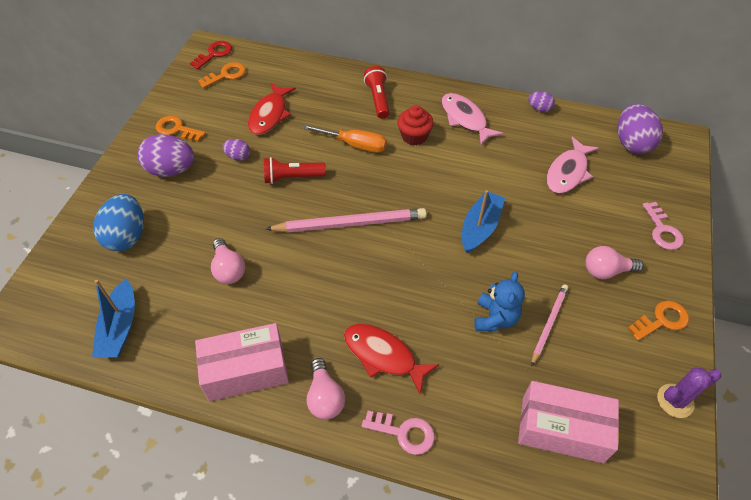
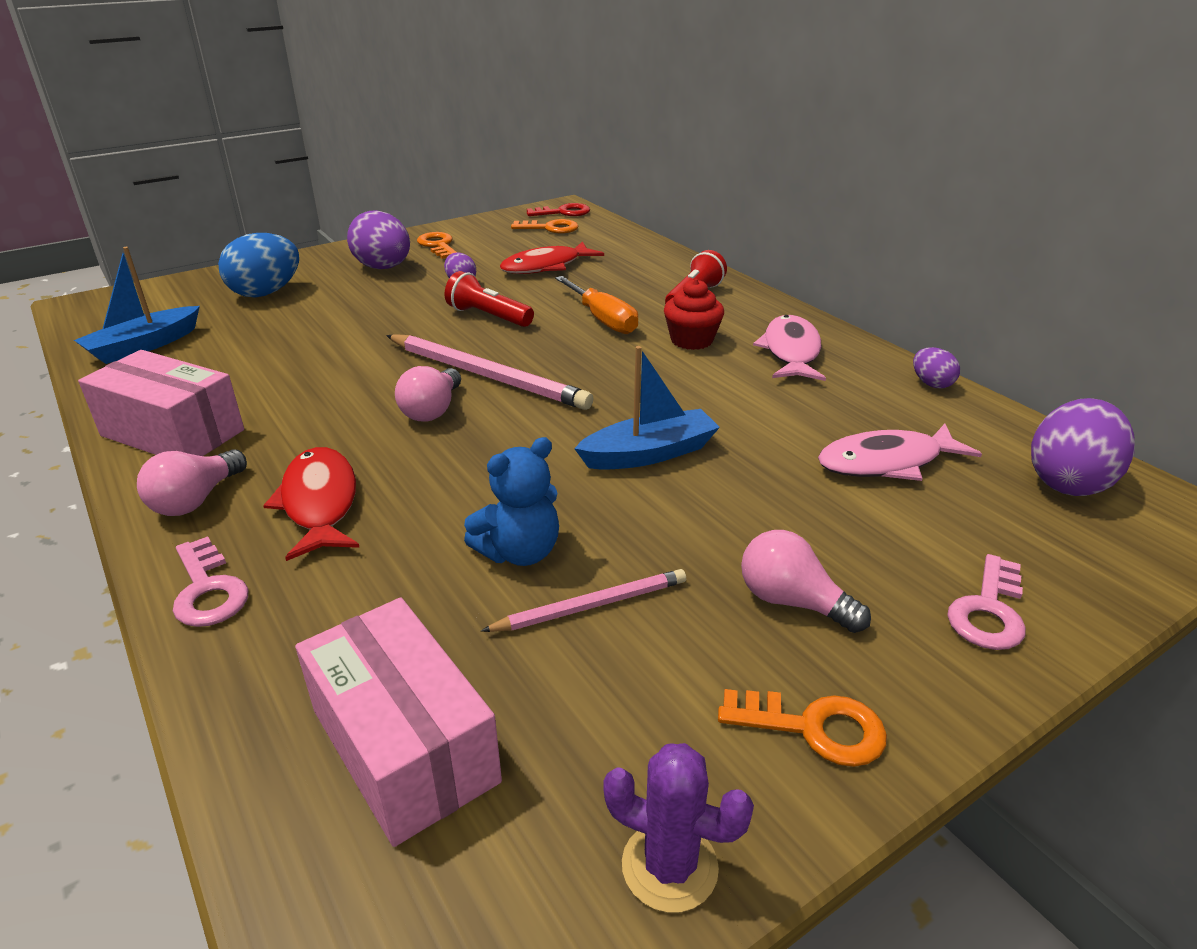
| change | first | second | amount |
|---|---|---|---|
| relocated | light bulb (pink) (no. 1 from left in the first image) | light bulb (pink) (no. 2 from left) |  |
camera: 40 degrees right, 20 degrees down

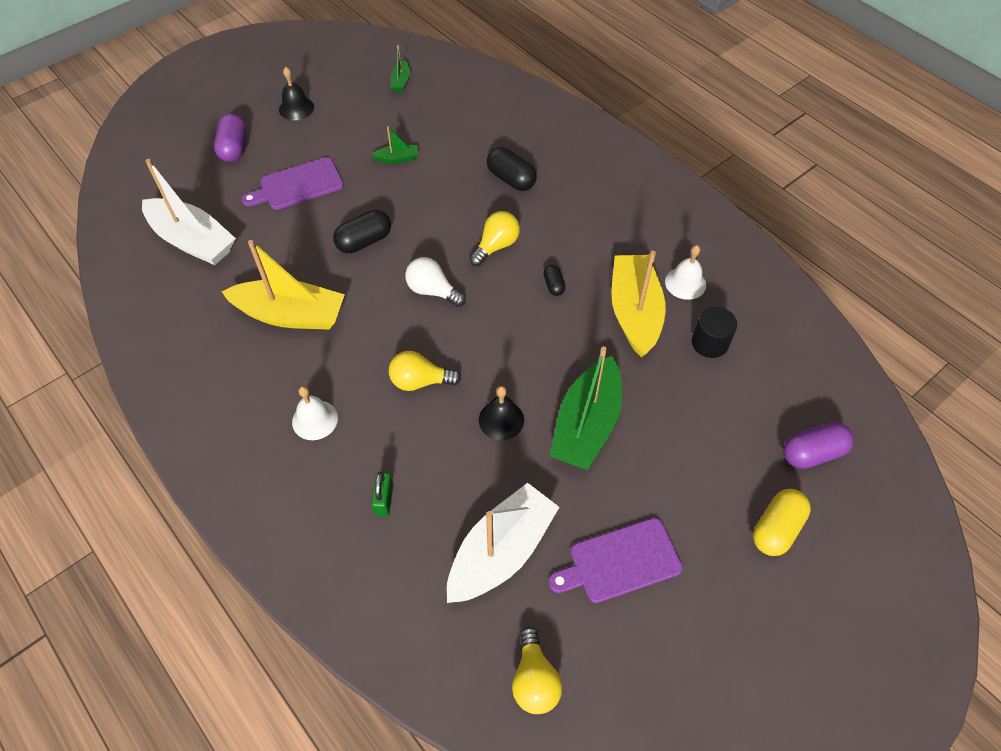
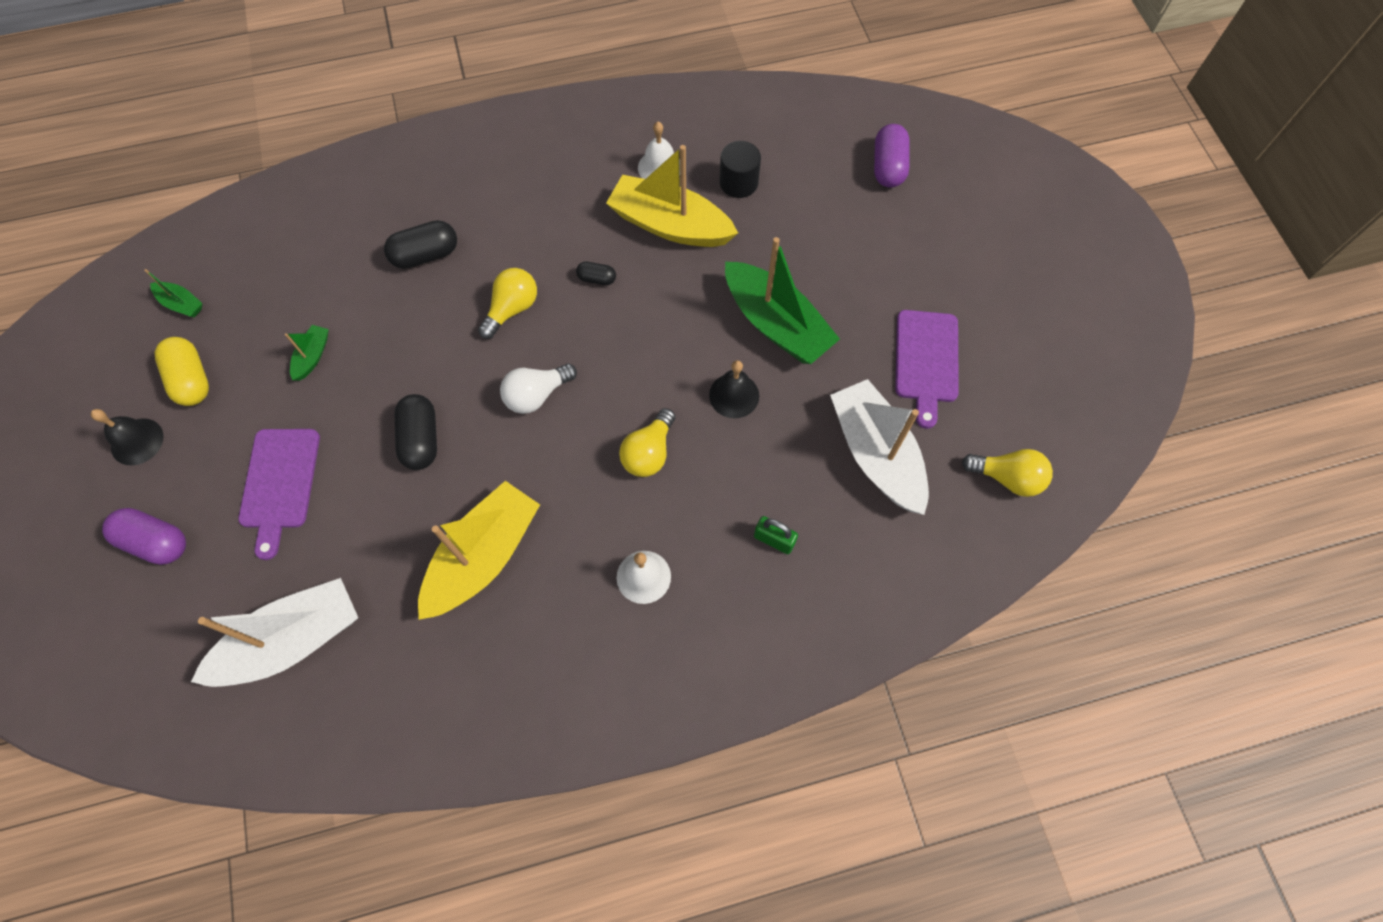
| change | first | second | amount |
|---|---|---|---|
| relocated | capsule (yellow) |  |  |
| spun | light bulb (yellow) (no. 2 from left in the first image) | light bulb (yellow) (no. 1 from left) | 60 degrees clockwise |
camera: 65 degrees left, 10 degrees up

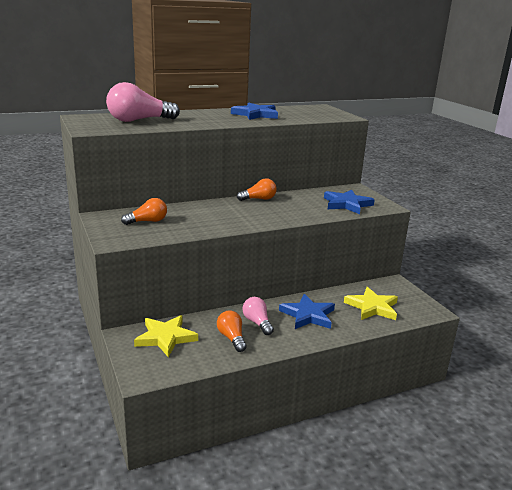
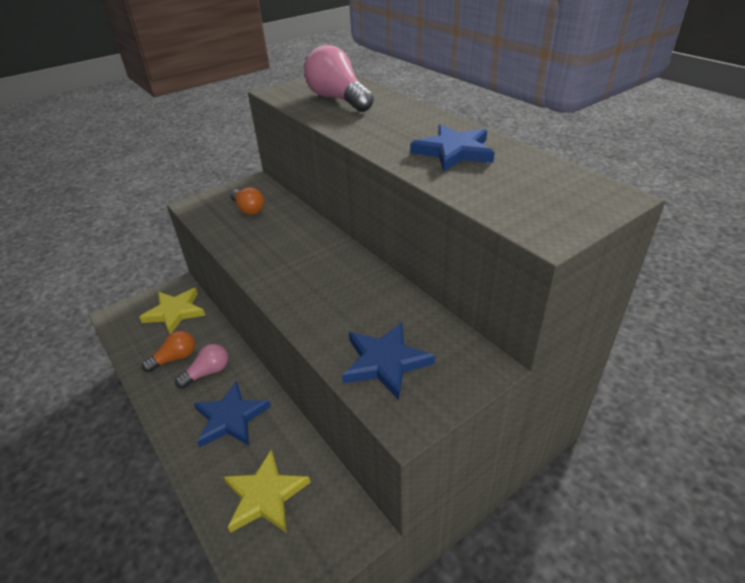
| change | first | second | amount |
|---|---|---|---|
| missing | light bulb (orange) (no. 3 from left) |  |  |
camera: 80 degrees right, 15 degrees up

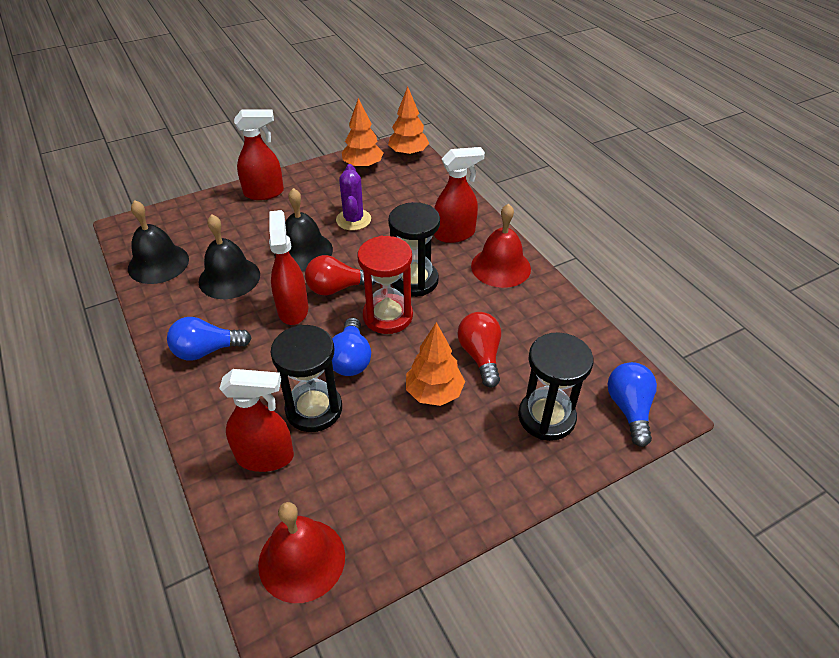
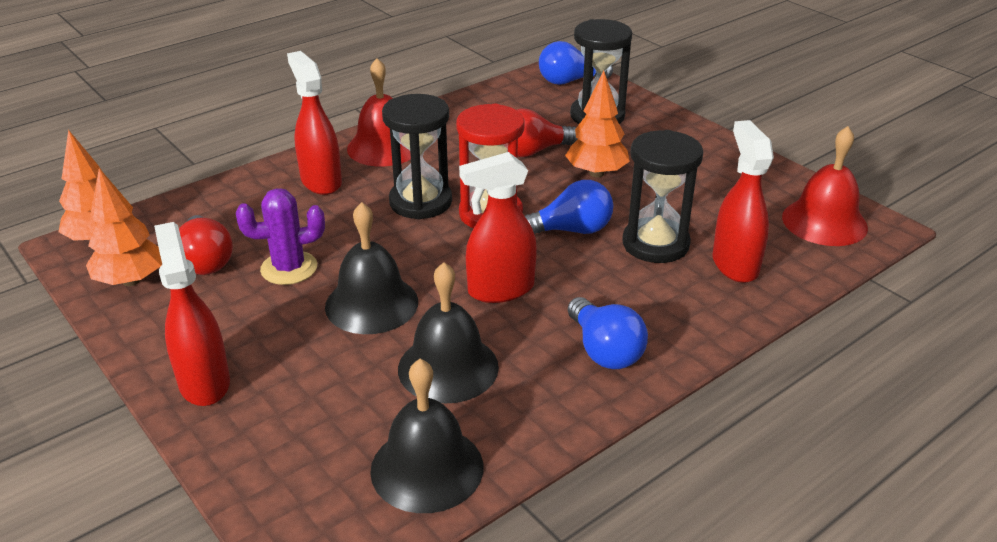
| change | first | second | amount |
|---|---|---|---|
| relocated | light bulb (red) (no. 1 from left) |  |  |
camera: 100 degrees left, 10 degrees down

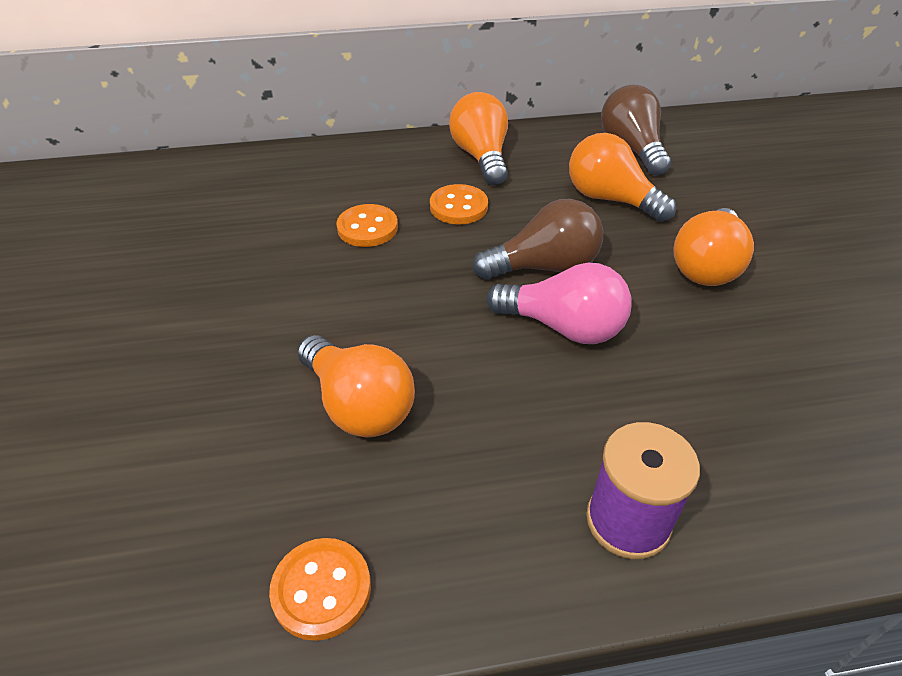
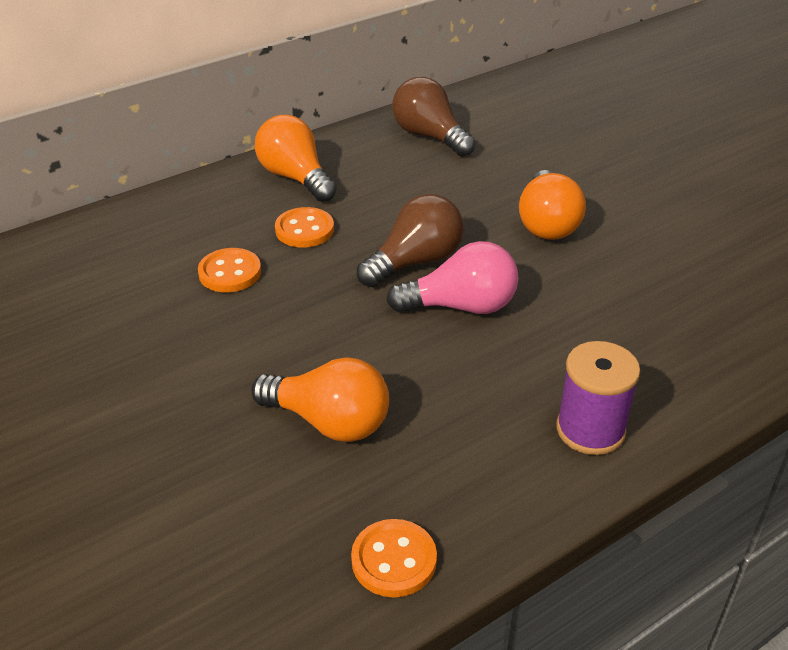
| change | first | second | amount |
|---|---|---|---|
| missing | light bulb (orange) (no. 3 from left) |  |  |
camera: 25 degrees left, 5 degrees down

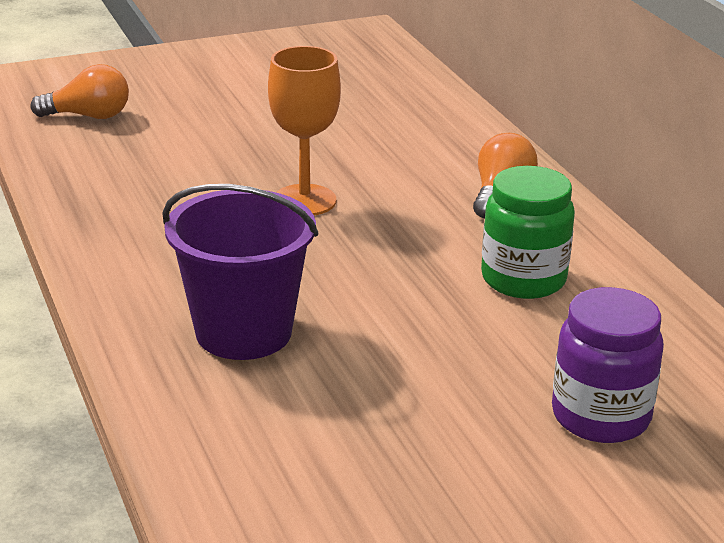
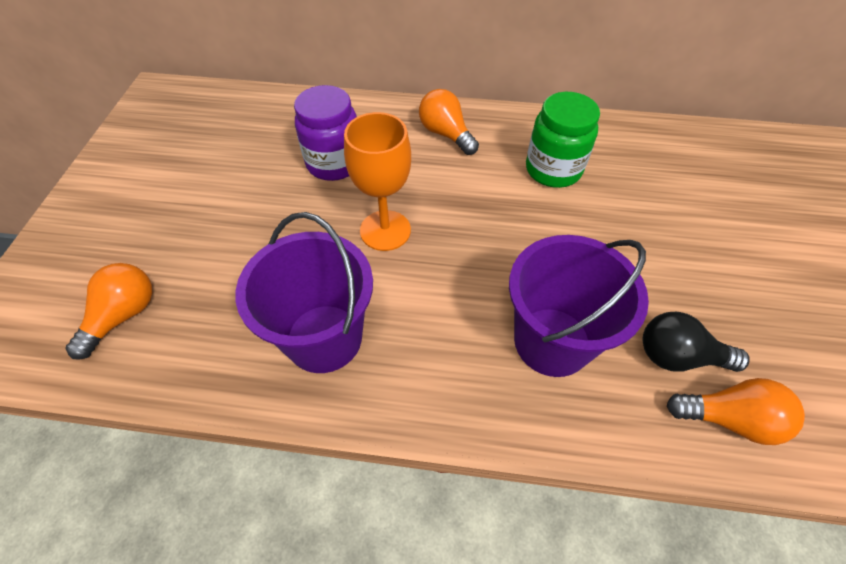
| change | first | second | amount |
|---|---|---|---|
| appeared |  | bucket (purple) (no. 1 from left) |  |
| relocated | jar (purple) |  |  |
| appeared |  | light bulb (black) |  |
| appeared |  | light bulb (orange) (no. 3 from left) |  |
camera: 60 degrees left, 25 degrees up

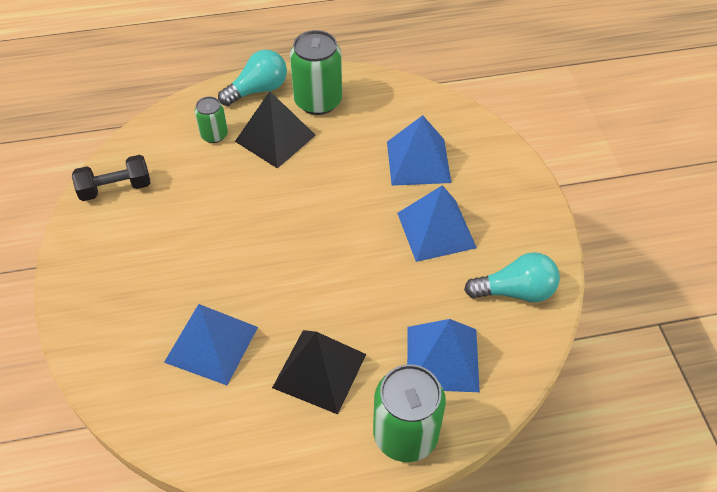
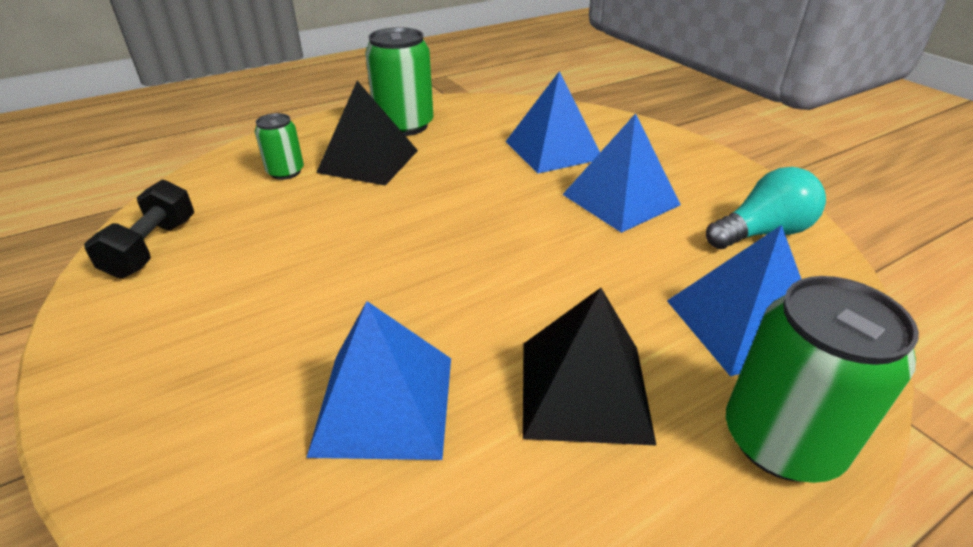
| change | first | second | amount |
|---|---|---|---|
| spun | dumbbell (black) |  | 45 degrees counterclockwise |
| missing | light bulb (turquoise) (no. 1 from left) |  |  |
camera: 20 degrees left, 15 degrees down

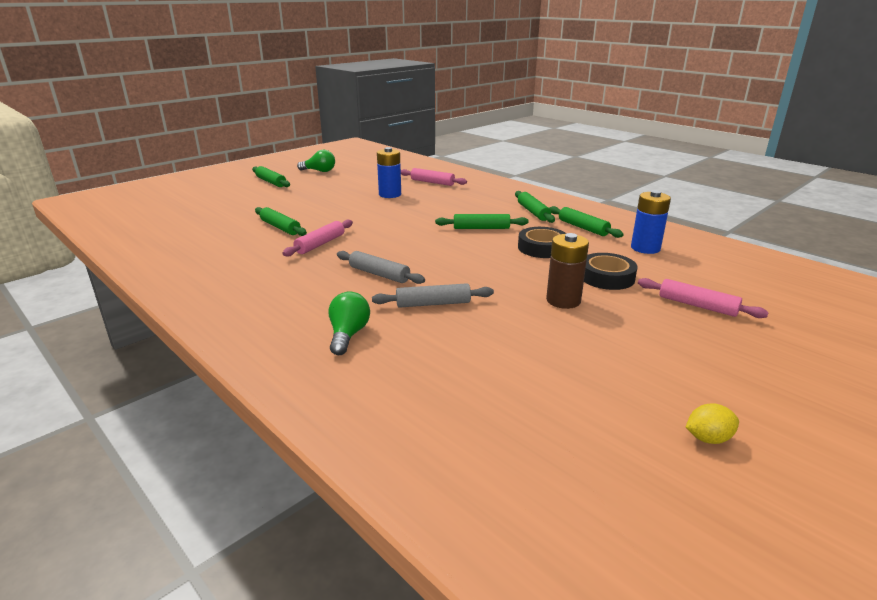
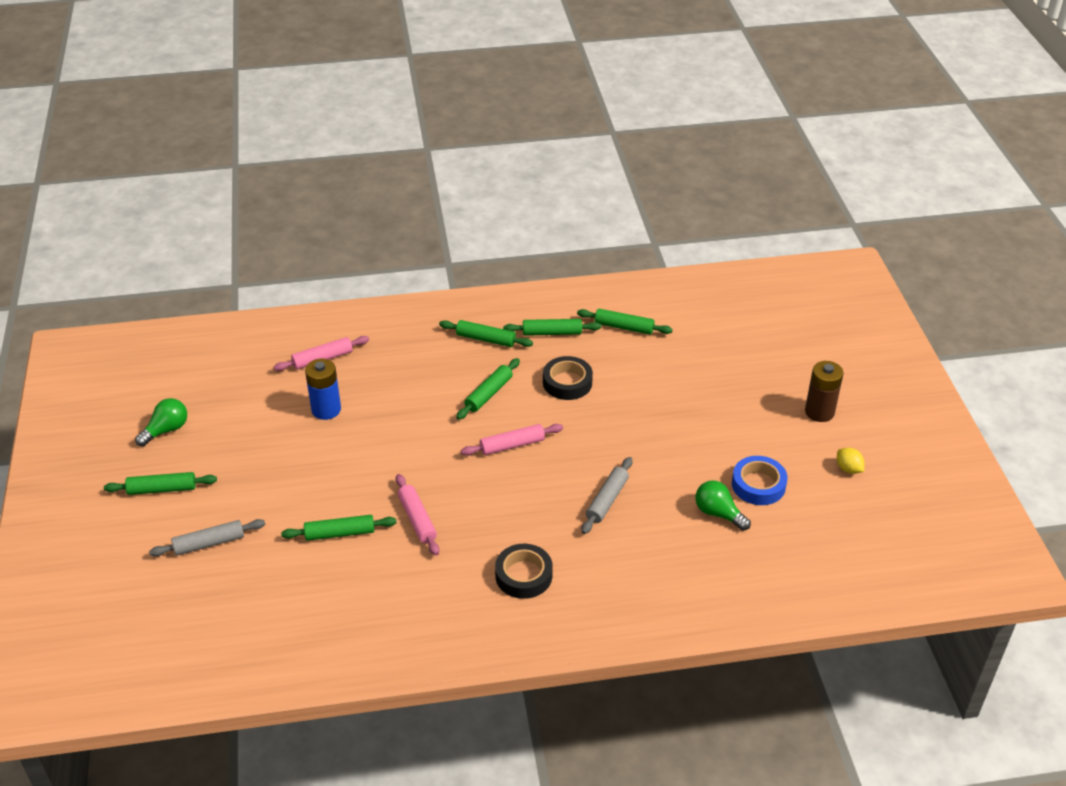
| change | first | second | amount |
|---|---|---|---|
| relocated | rolling pin (grey) (no. 1 from left) |  |  |
| relocated | rolling pin (pink) (no. 3 from left) |  |  |
| relocated | tape (black) (no. 2 from left in the first image) | tape (black) (no. 1 from left) |  |
| exchanged | battery (blue) (no. 2 from left) | rolling pin (green) (no. 6 from left) |  |
| relocated | light bulb (green) (no. 2 from left) |  |  |
| appeared |  | tape (blue) |  |
| relocated | battery (brown) |  |  |
| spun | lemon (yellow) |  | 60 degrees counterclockwise |
camera: 55 degrees left, 15 degrees up

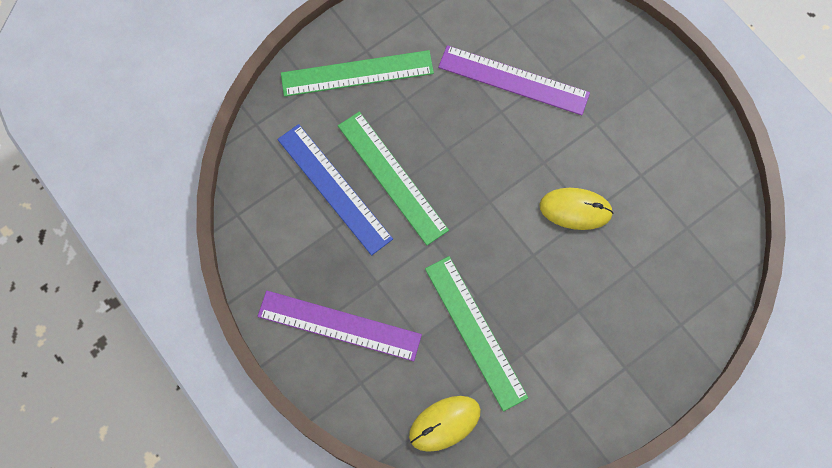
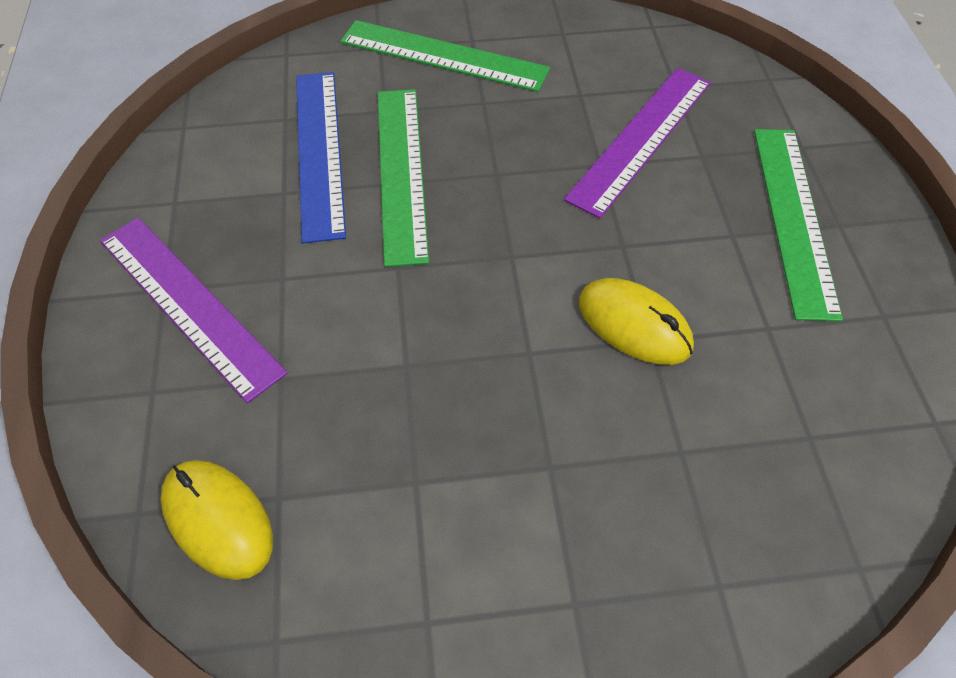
| change | first | second | amount |
|---|---|---|---|
| spun | mouse (yellow) (no. 1 from left) |  | 45 degrees clockwise |
| spun | ruler (purple) (no. 2 from left) |  | 75 degrees clockwise |
| relocated | ruler (green) (no. 3 from left) |  |  |
camera: 30 degrees right, 15 degrees down

